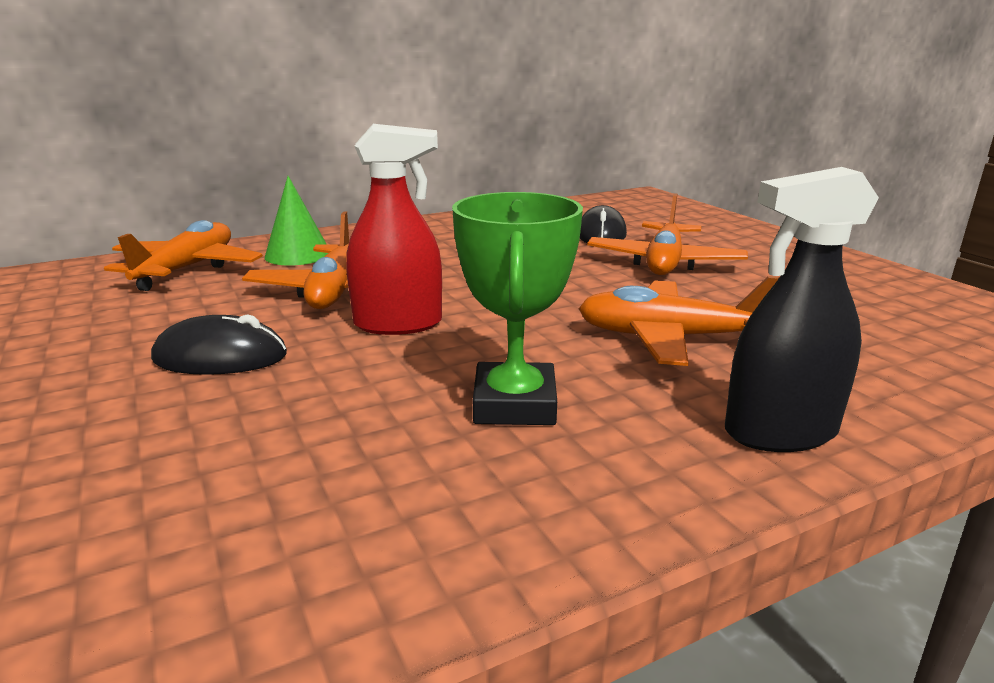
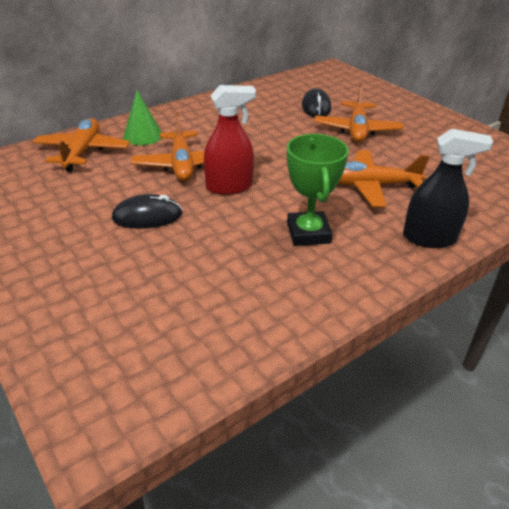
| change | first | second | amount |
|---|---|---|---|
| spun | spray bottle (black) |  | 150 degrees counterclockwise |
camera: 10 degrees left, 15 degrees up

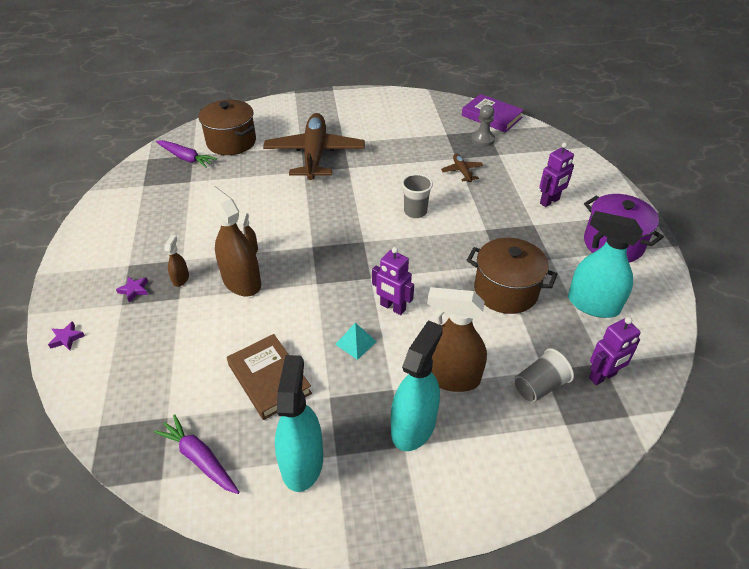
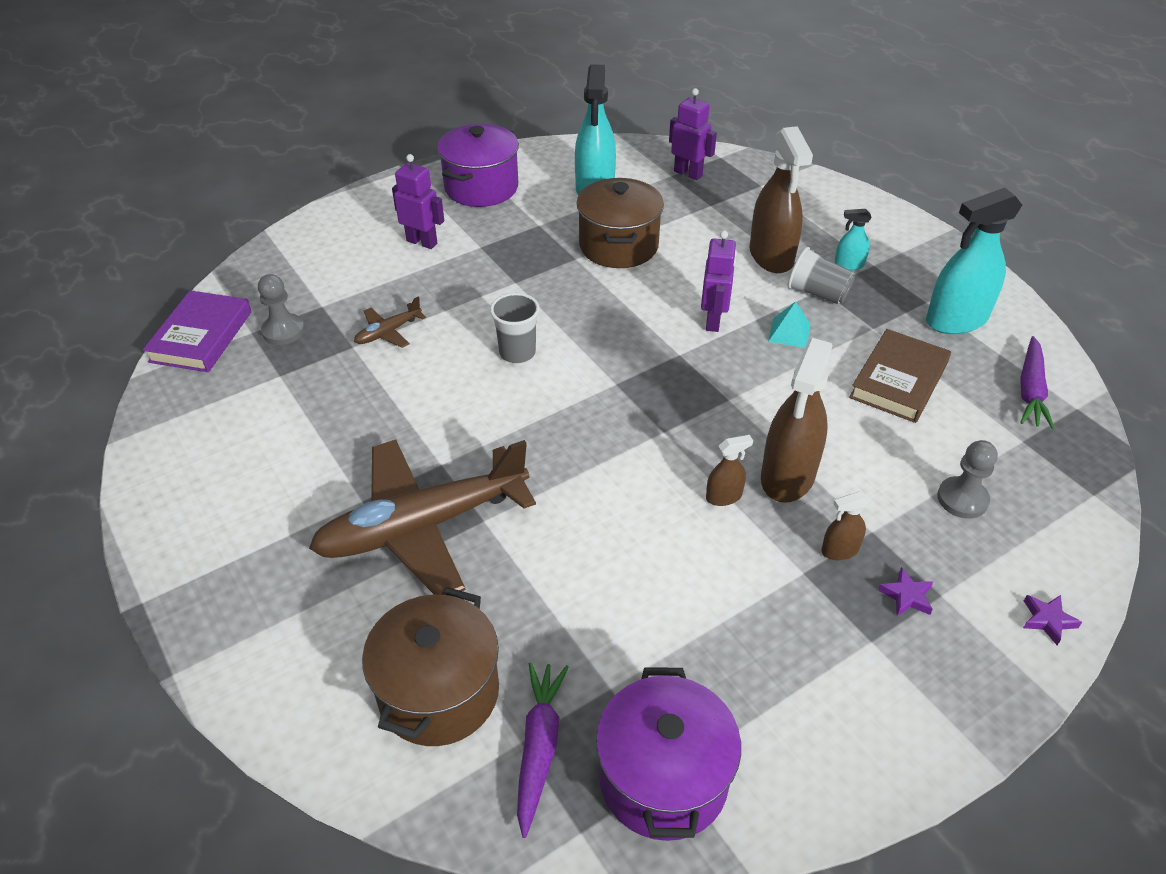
| change | first | second | amount |
|---|---|---|---|
| appeared |  | pot (purple) (no. 2 from left) |  |
| relocated | cup (grey) (no. 2 from left) |  |  |
| size | spray bottle (turquoise) (no. 2 from left) |  | x0.47 |
| appeared |  | pawn (grey) (no. 2 from left) |  |
camera: 115 degrees left, 0 degrees up

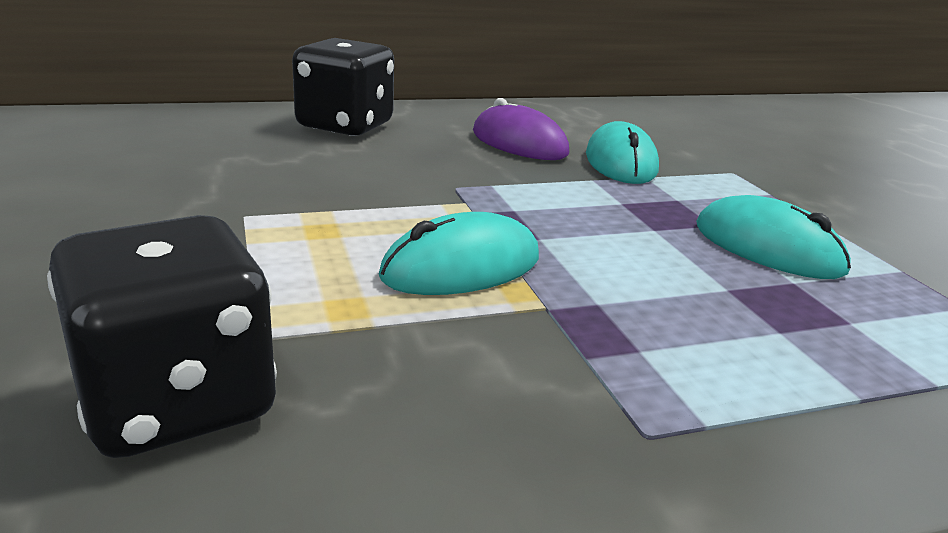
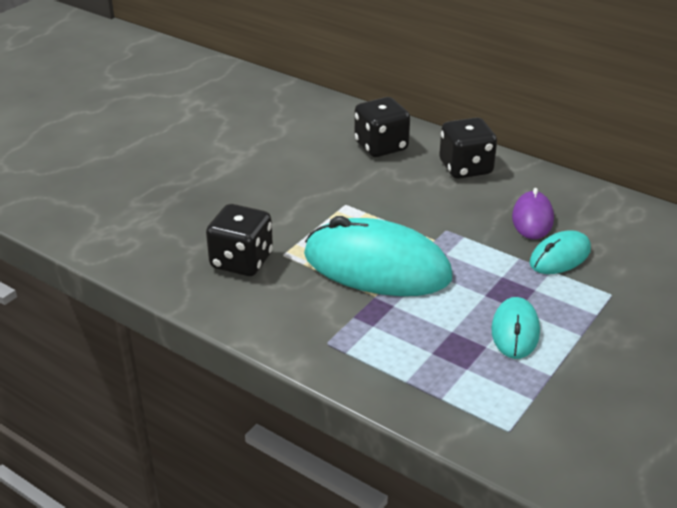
| change | first | second | amount |
|---|---|---|---|
| size | mouse (turquoise) (no. 1 from left) |  | x1.97 |
| appeared |  | dice (black) (no. 2 from left) |  |
camera: 55 degrees right, 10 degrees up

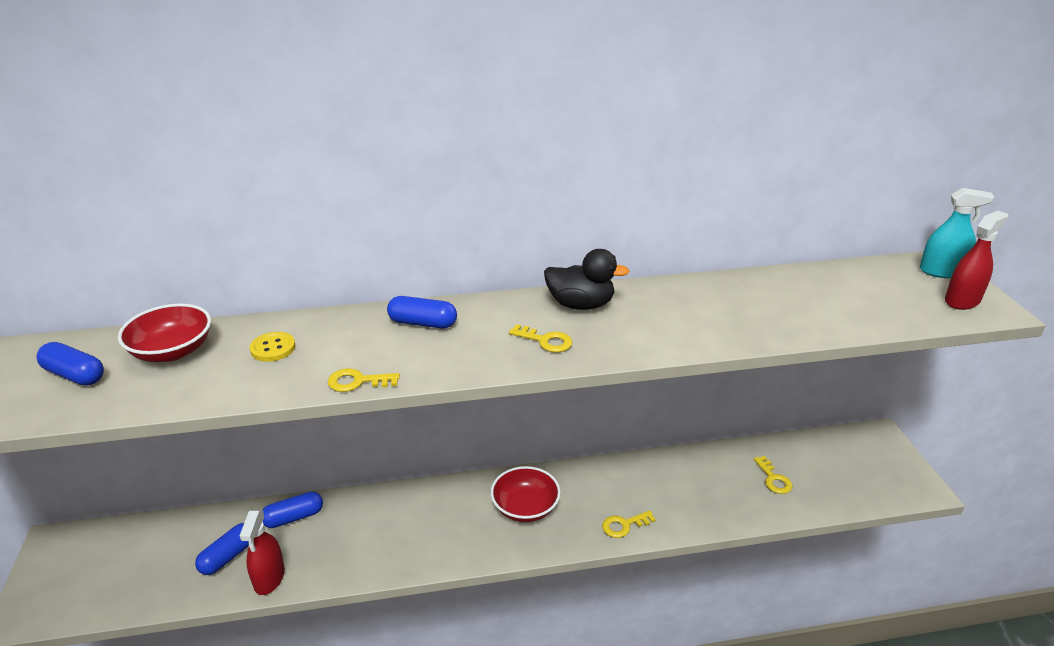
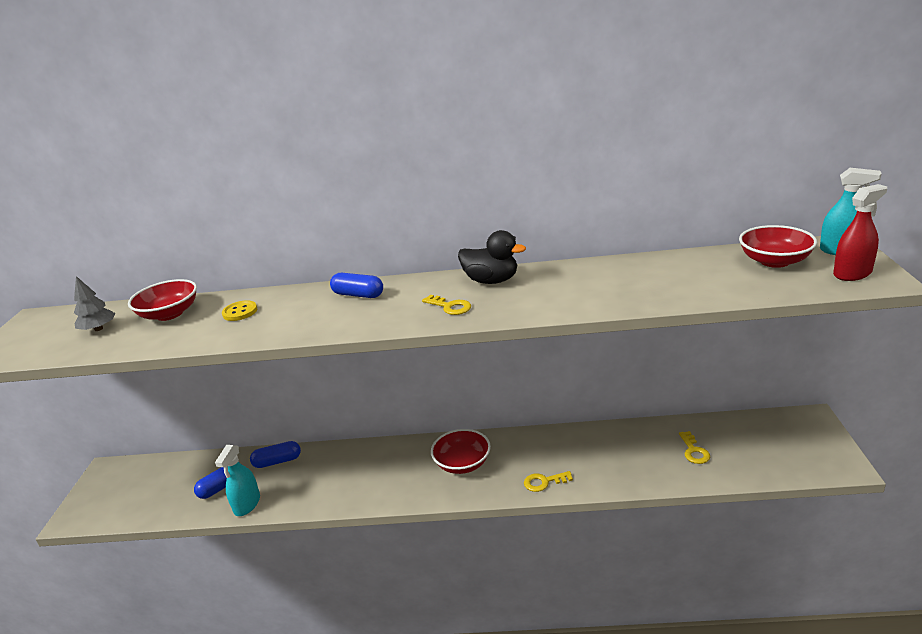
| change | first | second | amount |
|---|---|---|---|
| exchanged | capsule (blue) (no. 1 from left) | tree (grey) |  |
| colour | spray bottle (red) (no. 1 from left) | spray bottle (turquoise) (no. 1 from left) |  |
| appeared |  | bowl (red) (no. 3 from left) |  |
| missing | key (yellow) (no. 1 from left) |  |  |
camera: 15 degrees right, 5 degrees down

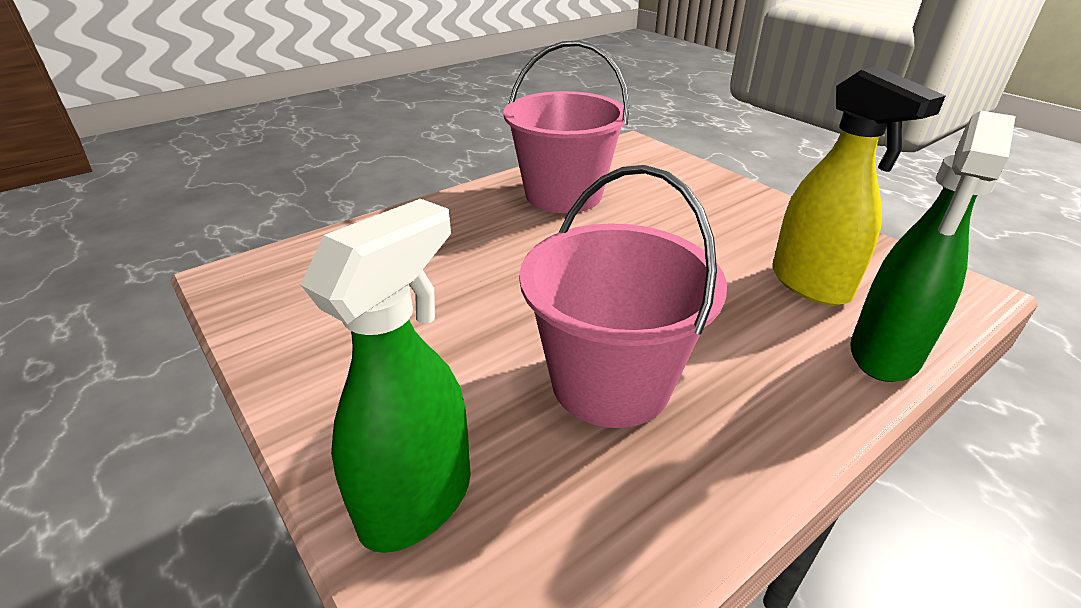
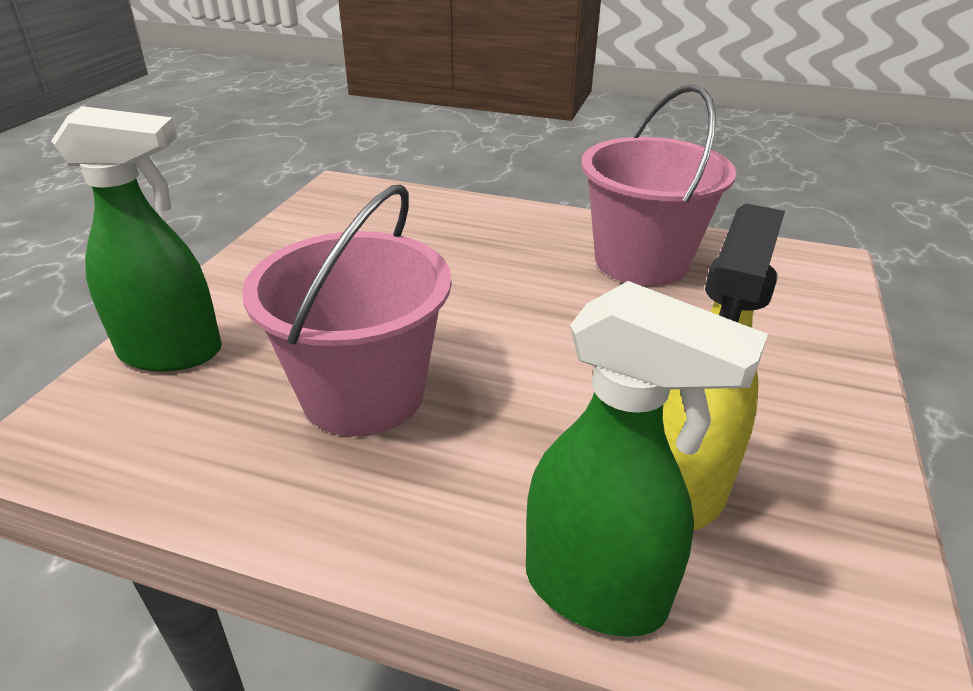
| change | first | second | amount |
|---|---|---|---|
| spun | spray bottle (green) (no. 2 from left) |  | 150 degrees counterclockwise |
camera: 55 degrees right, 0 degrees up

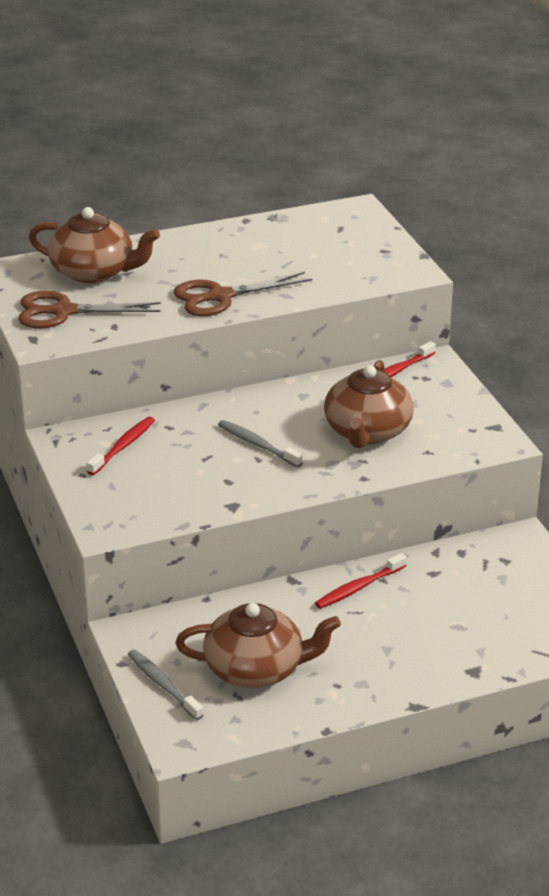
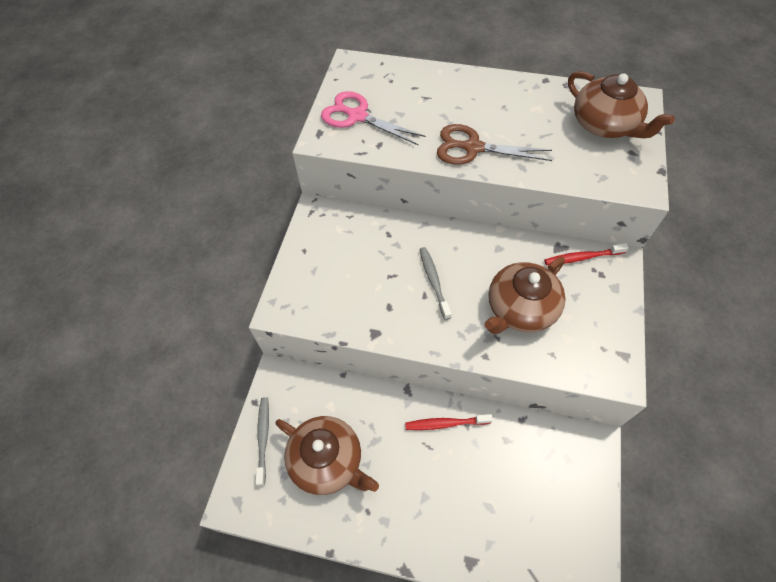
| change | first | second | amount |
|---|---|---|---|
| colour | scissors (brown) (no. 1 from left) | scissors (pink) |  |
| relocated | teapot (brown) (no. 1 from left in the first image) | teapot (brown) (no. 3 from left) |  |
| missing | toothbrush (red) (no. 1 from left) |  |  |
camera: 35 degrees right, 25 degrees up

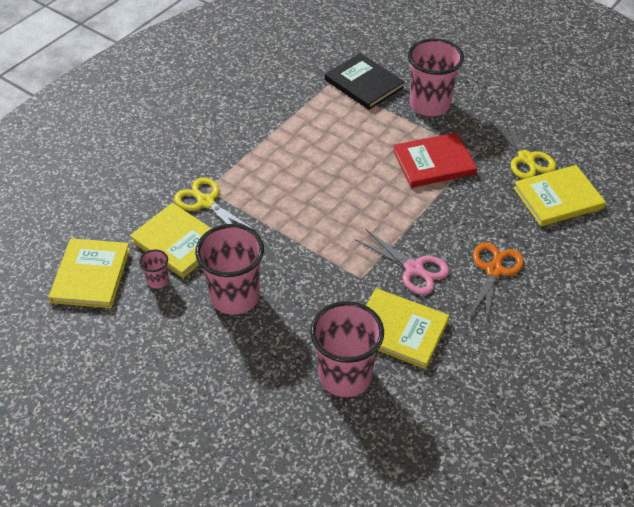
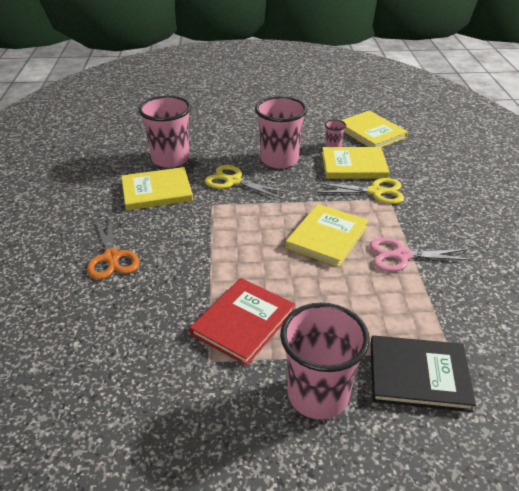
| change | first | second | amount |
|---|---|---|---|
| relocated | scissors (yellow) (no. 2 from left in the first image) | scissors (yellow) (no. 1 from left) |  |
| relocated | book (yellow) (no. 4 from left in the first image) | book (yellow) (no. 2 from left) |  |
| relocated | scissors (pink) |  |  |
camera: 140 degrees right, 10 degrees down

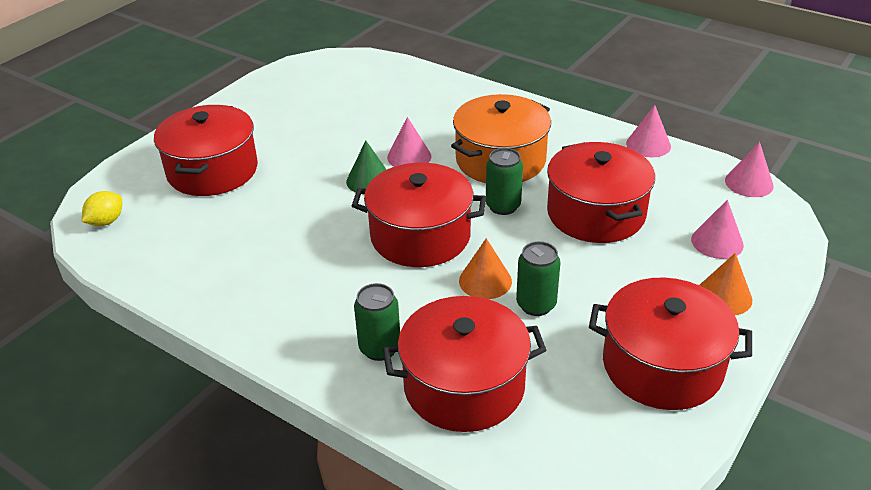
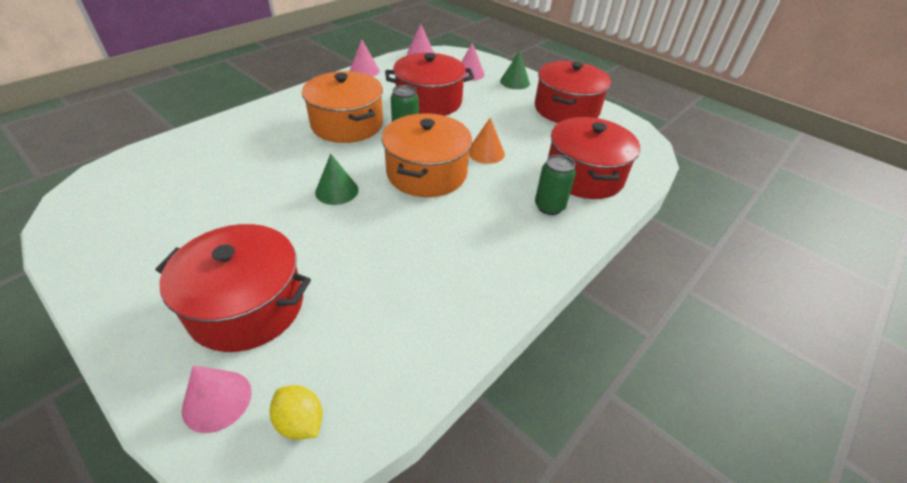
| change | first | second | amount |
|---|---|---|---|
| relocated | cone (pink) (no. 1 from left) |  |  |
| colour | pot (red) (no. 2 from left) | pot (orange) (no. 2 from left) |  |
| colour | cone (orange) (no. 2 from left) | cone (green) (no. 2 from left) |  |
| missing | can (green) (no. 3 from left) |  |  |
camera: 85 degrees left, 5 degrees up

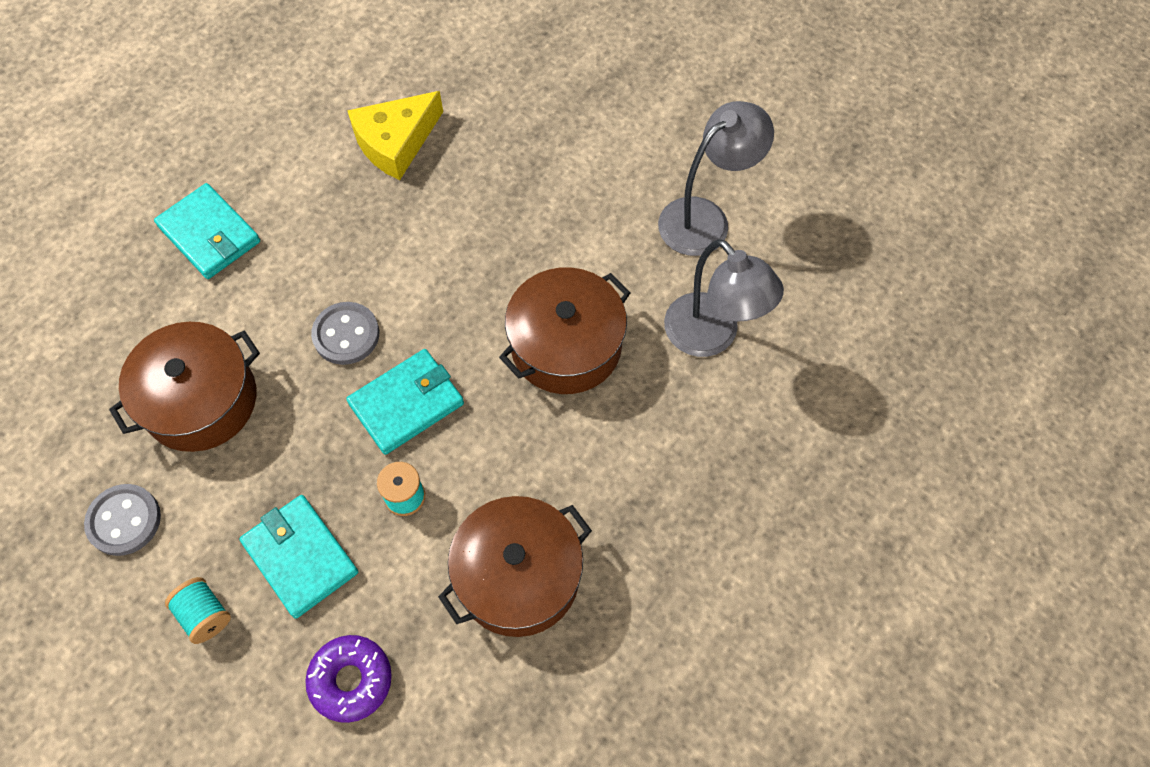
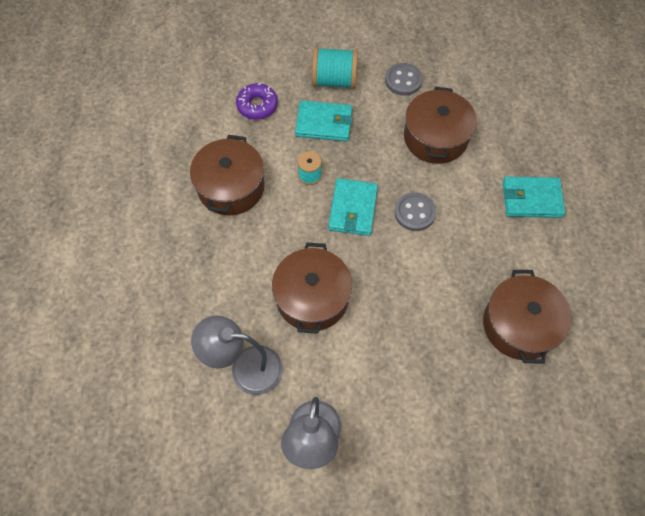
| change | first | second | amount |
|---|---|---|---|
| size | spool (turquoise) (no. 1 from left in the first image) | spool (turquoise) (no. 2 from left) | x1.72 |
| exchanged | cheese (yellow) | pot (brown) (no. 4 from left) |  |
camera: 135 degrees right, 0 degrees up

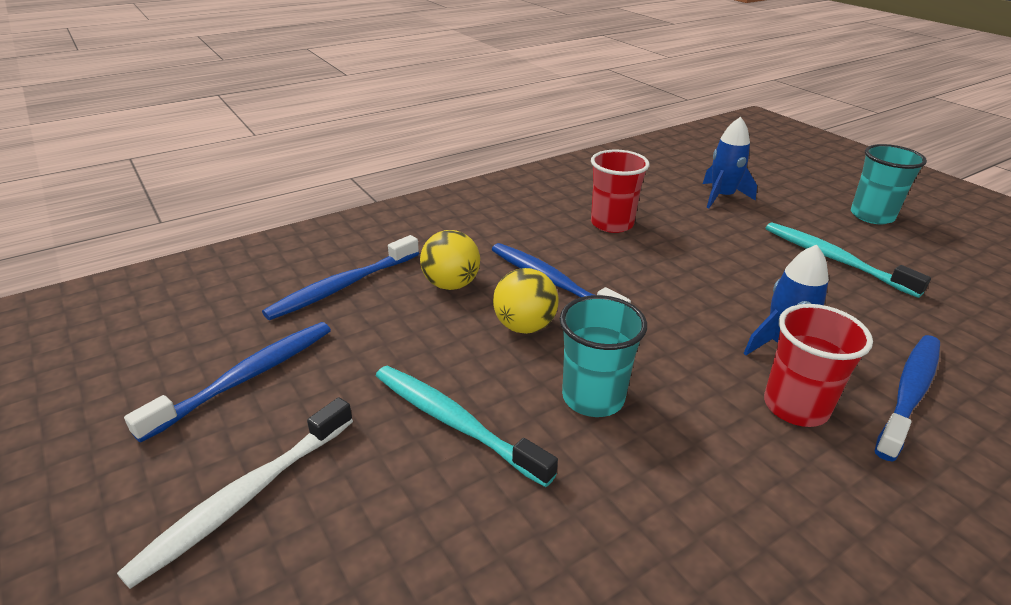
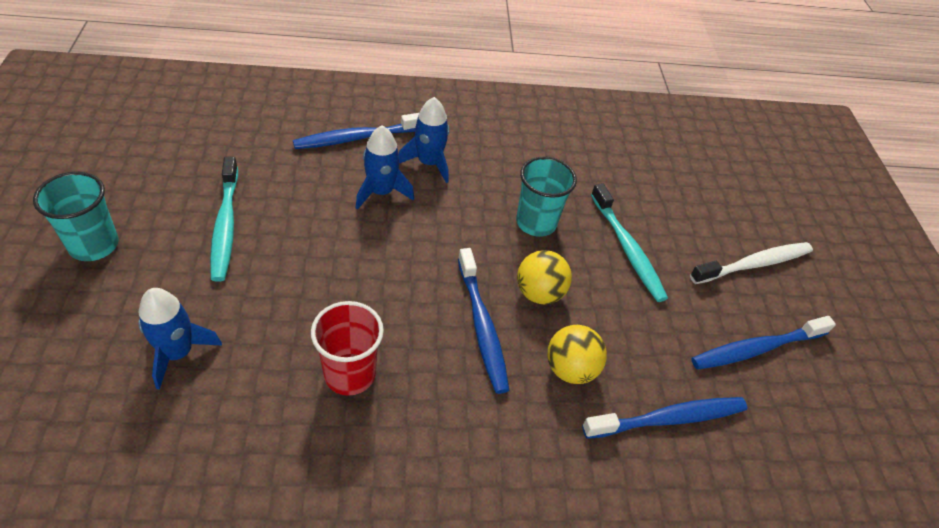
| change | first | second | amount |
|---|---|---|---|
| exchanged | cup (red) (no. 2 from left) | rocket (blue) (no. 3 from left) |  |
camera: 155 degrees left, 15 degrees up

